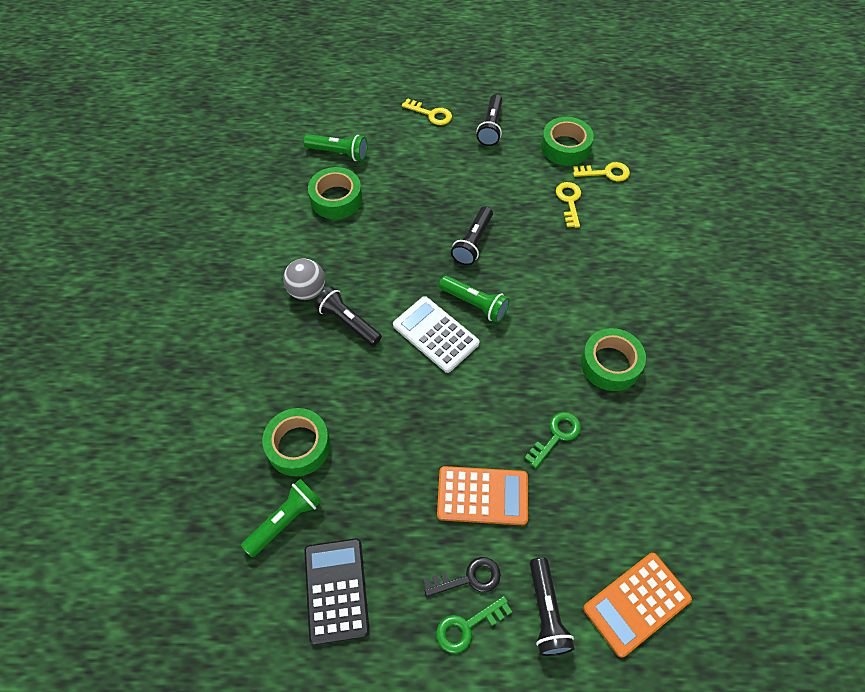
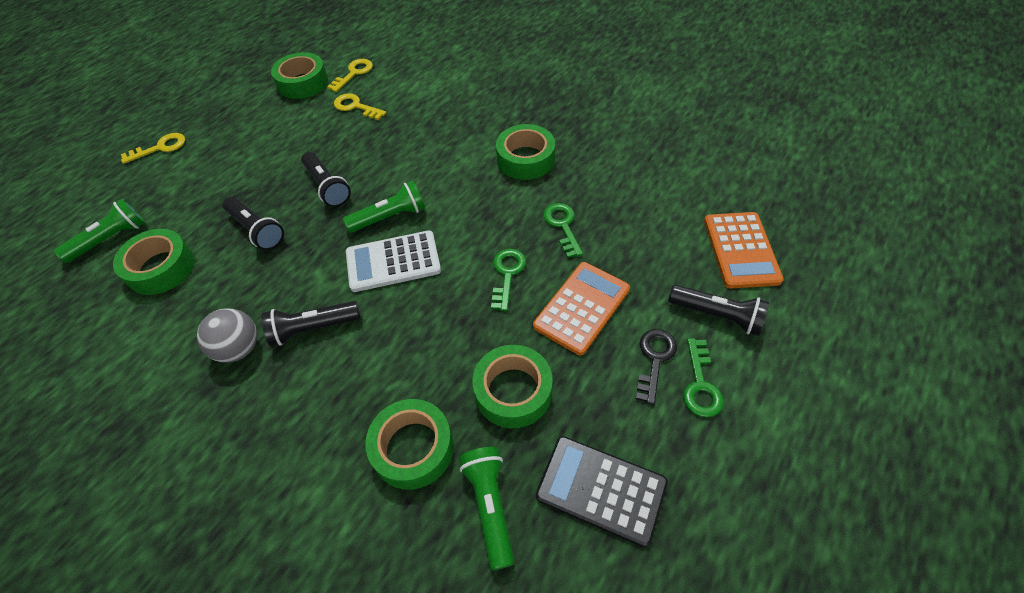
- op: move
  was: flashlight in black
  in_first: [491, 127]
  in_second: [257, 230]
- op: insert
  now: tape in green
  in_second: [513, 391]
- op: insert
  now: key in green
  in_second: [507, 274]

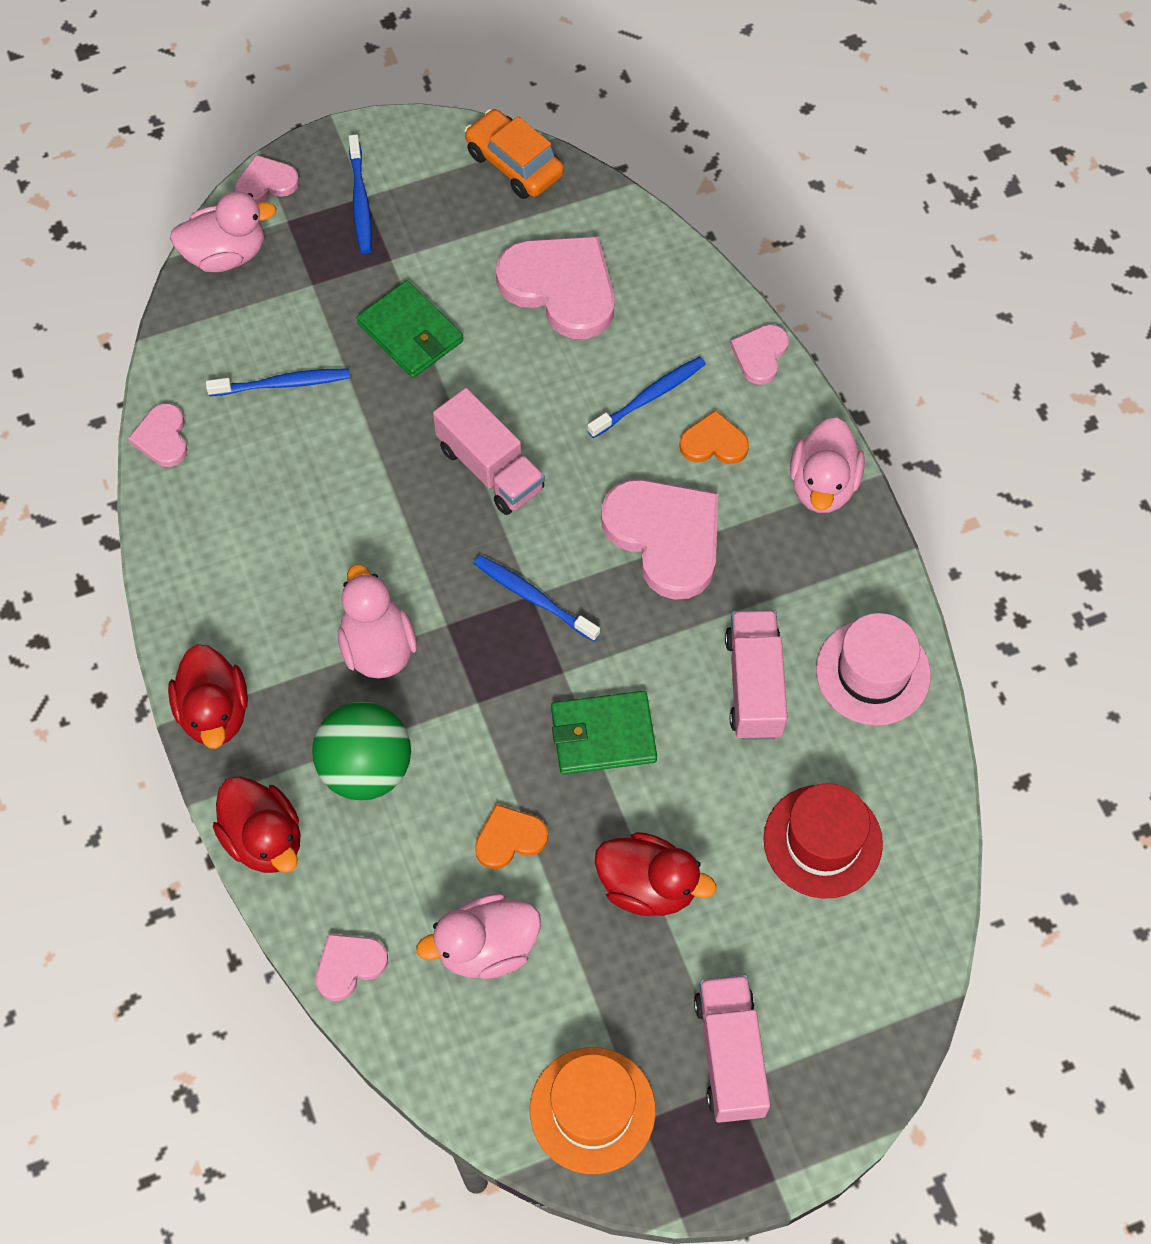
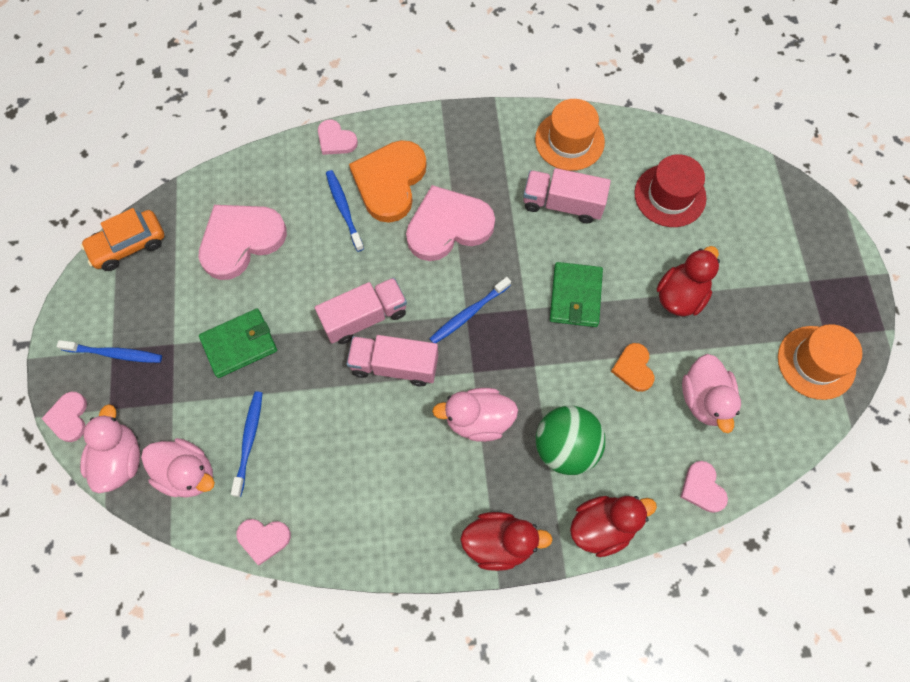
- op: resize
  was: heart in orange
  in_first: [714, 443]
  in_second: [390, 182]
  ratio: 1.97
- op: move
  was: truck in pink
  in_first: [730, 1055]
  in_second: [394, 365]
- op: move
  was: duck in pink
  in_first: [823, 485]
  in_second: [188, 473]
- op: recolor
  was: hat in pink
  now: hat in orange
  in_first: [873, 672]
  in_second: [569, 141]

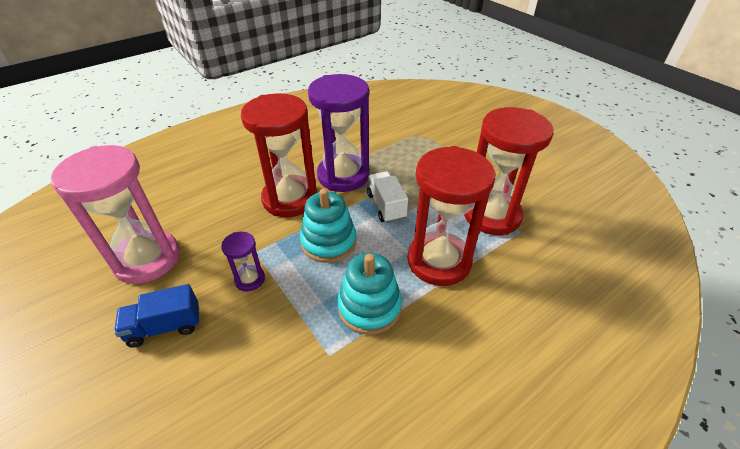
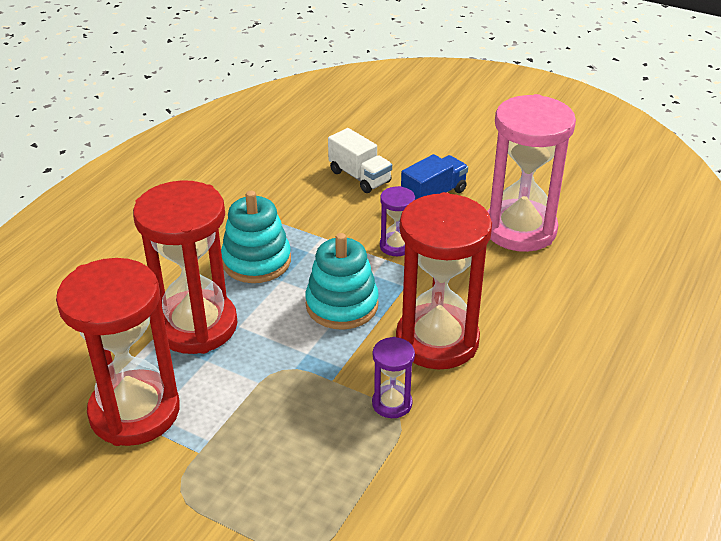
- op: resize
  was: hourglass in purple
  in_first: [343, 175]
  in_second: [392, 403]
  ratio: 0.45
- op: move
  was: truck in white
  in_first: [386, 206]
  in_second: [360, 177]

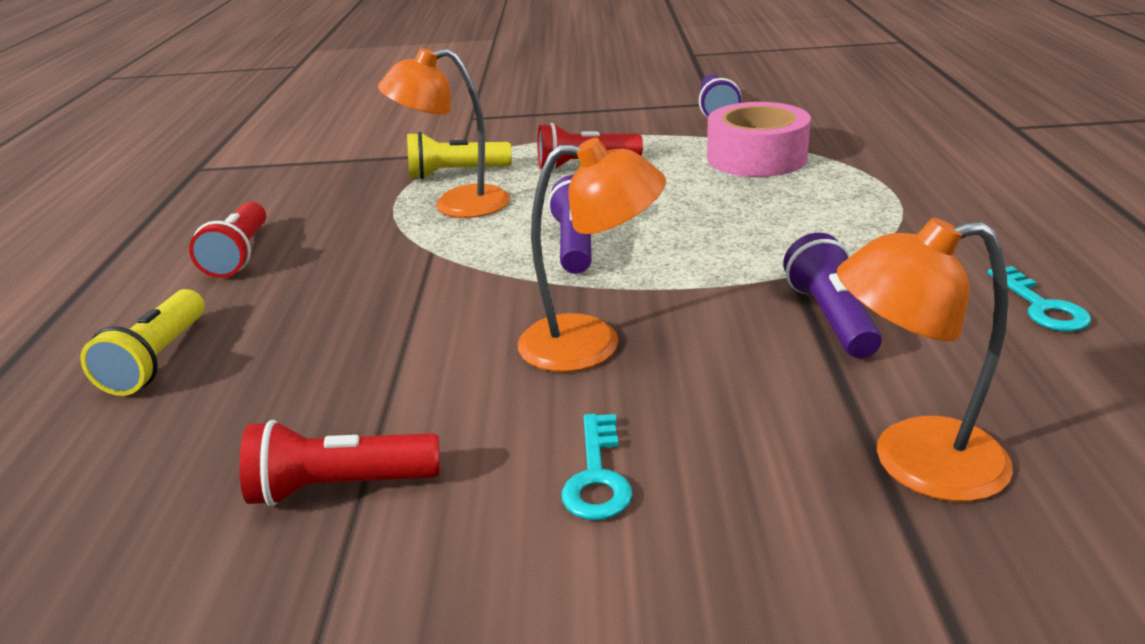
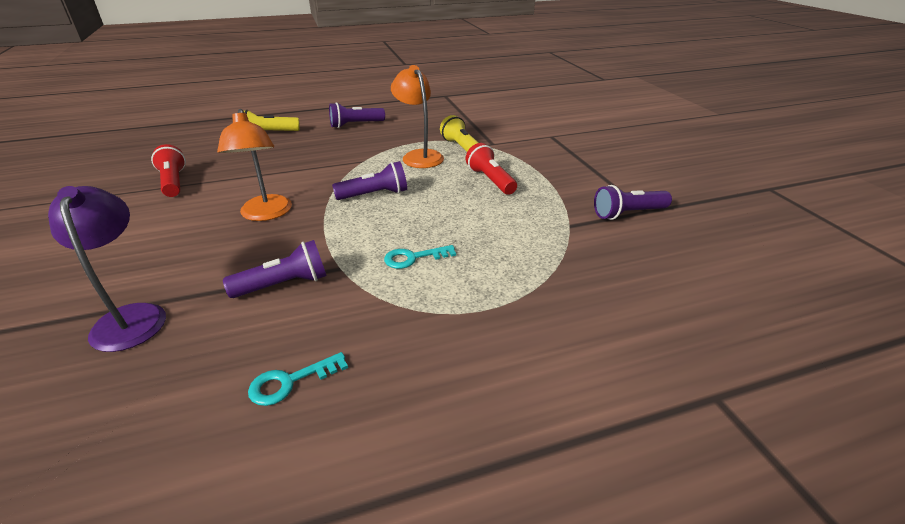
- op: recolor
  was: flashlight in red
  now: flashlight in purple
  in_first: [239, 255]
  in_second: [355, 125]
- op: move
  was: key in turquoise
  in_first: [597, 477]
  in_second: [413, 258]
- op: delete
  was: tape in pink
  in_first: [756, 158]
- op: recolor
  was: lamp in orange
  now: lamp in purple
  in_first: [913, 461]
  in_second: [131, 317]

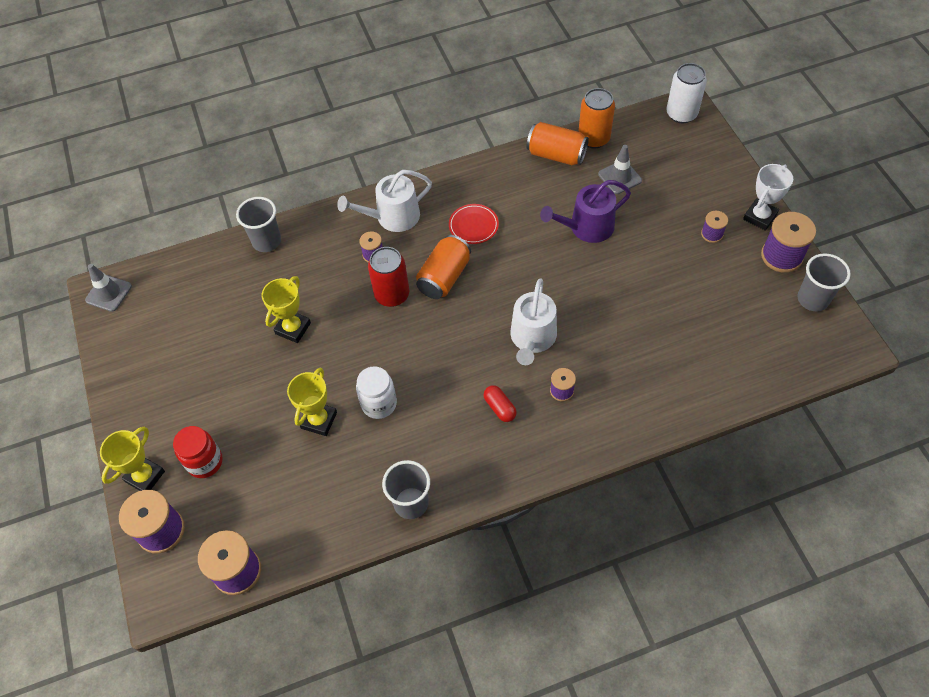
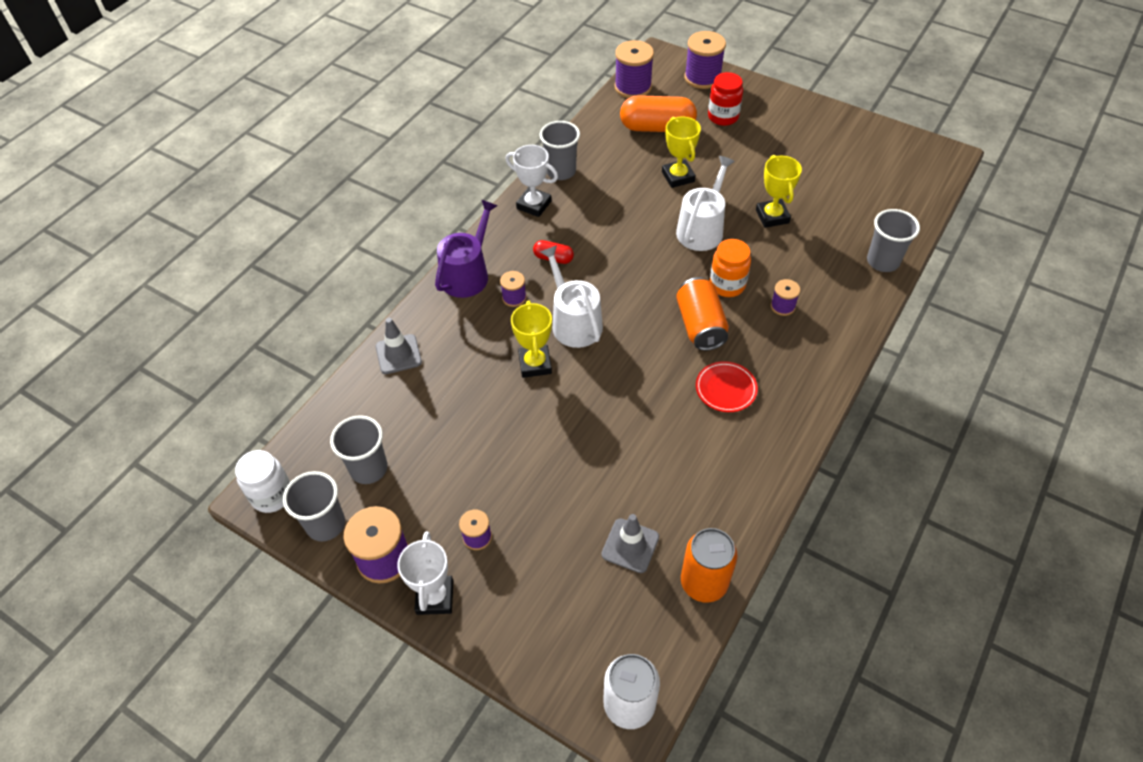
- op: move
  was: traffic cone in grey
  in_first: [108, 293]
  in_second: [398, 354]
- op: move
  was: trophy in yellow
  in_first: [145, 476]
  in_second: [535, 364]
- op: move
  was: watering can in white
  in_first: [392, 217]
  in_second: [702, 229]
- op: move
  was: jar in white
  in_first: [379, 404]
  in_second: [272, 495]
- op: replace
  was: can in red
  now: jar in orange
  in_first: [392, 295]
  in_second: [727, 285]
- op: delete
  was: can in orange
  in_first: [556, 155]
- op: move
  was: watering can in purple
  in_first: [586, 227]
  in_second: [467, 274]
- op: insert
  now: cup in grey
  in_second: [369, 468]
- op: insert
  now: trophy in white
  in_second: [534, 205]
- op: insert
  now: capsule in orange
  in_second: [657, 127]

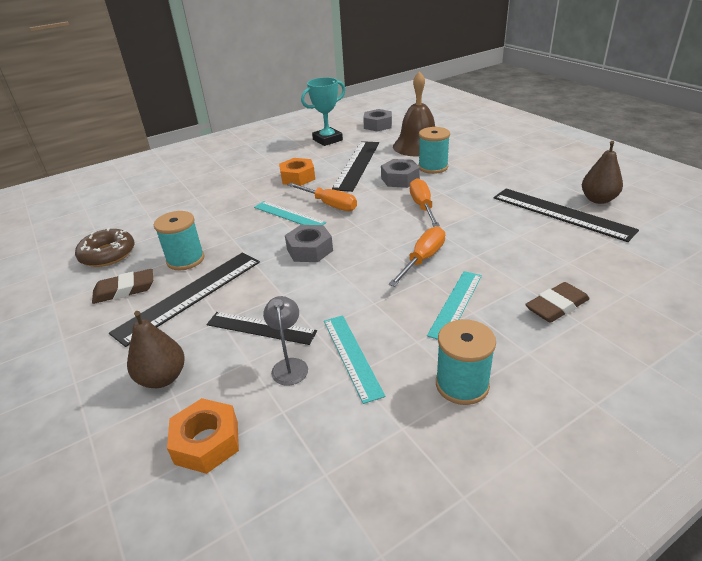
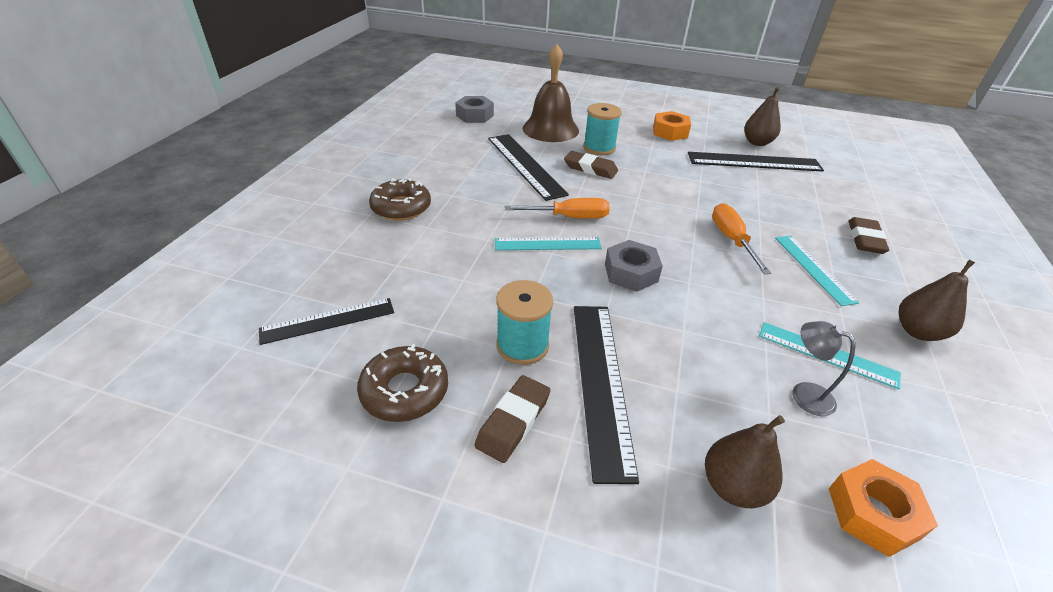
- op: move
  was: ruler in black
  in_first: [261, 328]
  in_second: [328, 321]
- op: move
  was: nut in orange
  in_first: [298, 177]
  in_second: [670, 132]
- op: delete
  was: trophy in turquoise
  in_first: [327, 140]
- op: replace
  was: nut in grey
  now: eraser in brown
  in_first: [400, 179]
  in_second: [590, 168]
- op: delete
  was: screwdriver in orange
  in_first: [422, 206]
- op: replace
  was: spool in turquoise
  now: pear in brown
  in_first: [462, 384]
  in_second: [918, 331]
- op: insert
  now: donut in brown
  in_second: [401, 207]

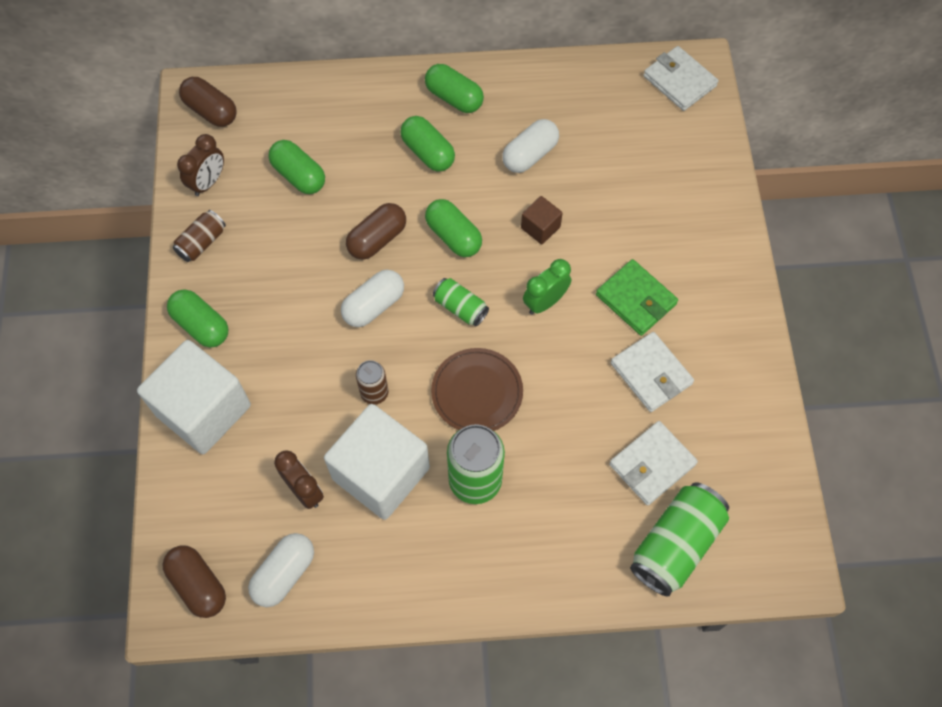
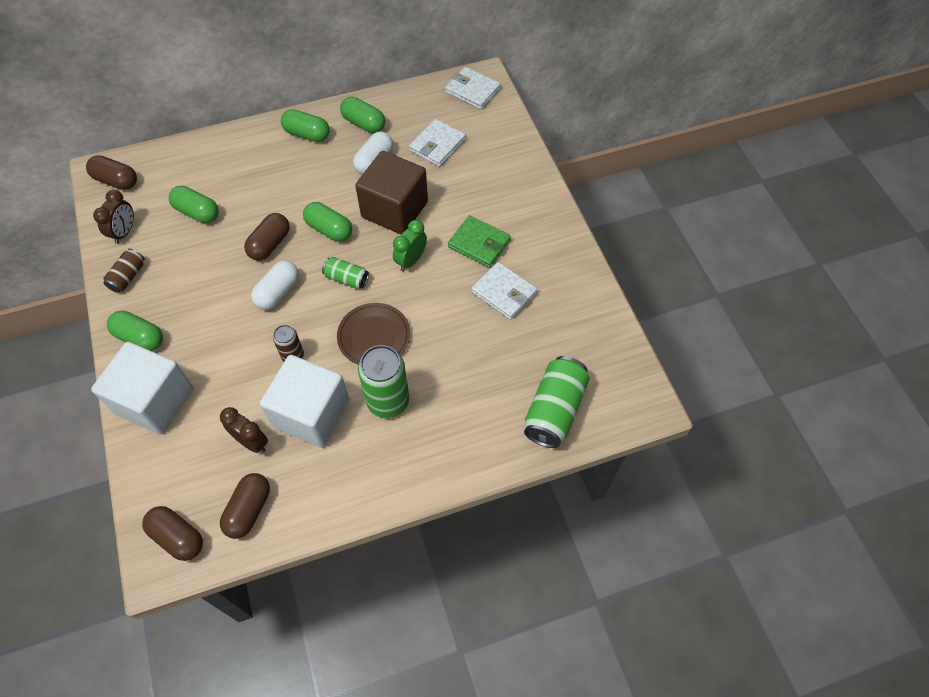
- op: recolor
  was: capsule in white
  now: capsule in brown
  in_first: [284, 574]
  in_second: [249, 510]
- op: move
  was: capsule in green
  in_first: [428, 152]
  in_second: [364, 123]
- op: resize
  was: cube in brown
  in_first: [540, 227]
  in_second: [394, 209]
  ratio: 2.22
- op: move
  was: wallet in white
  in_first: [652, 464]
  in_second: [437, 145]

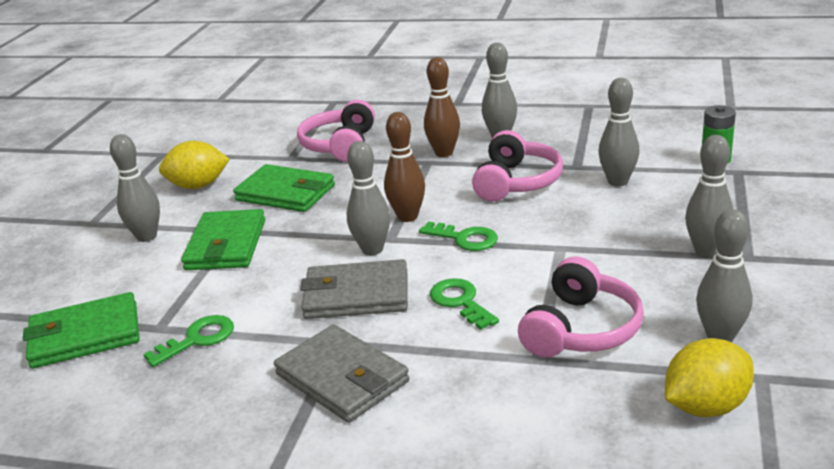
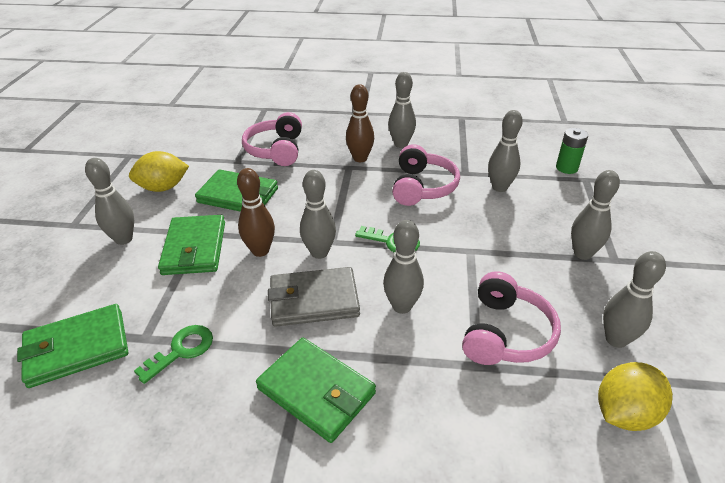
- op: recolor
  was: wallet in grey
  now: wallet in green
  in_first: [342, 378]
  in_second: [316, 391]
- op: move
  was: bowling pin in brown
  in_first: [407, 216]
  in_second: [260, 251]
- op: replace
  was: key in green
  now: bowling pin in grey
  in_first: [460, 302]
  in_second: [402, 306]

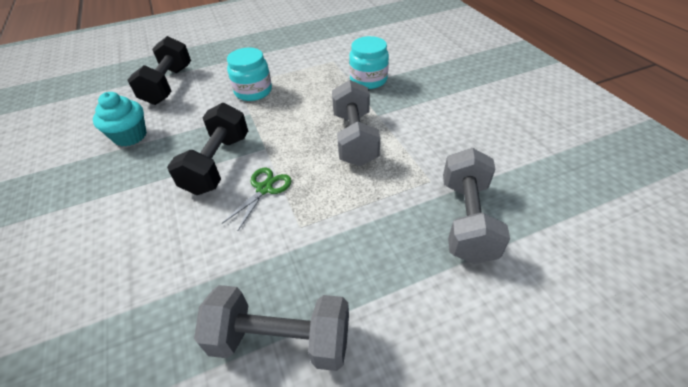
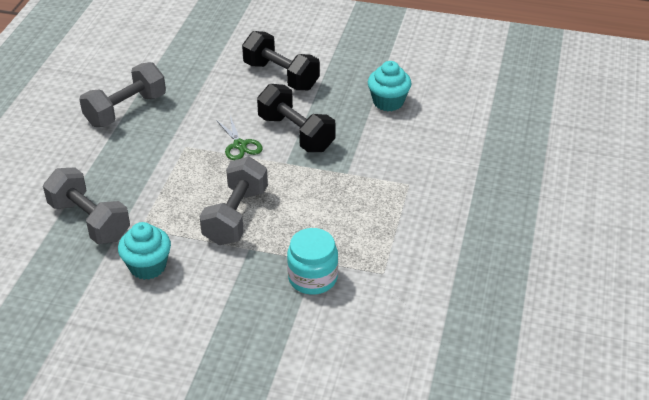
- op: move
  was: dumbbell in black
  in_first: [168, 85]
  in_second: [281, 76]
- op: delete
  was: jar in turquoise
  in_first: [253, 91]
- op: rotate
  was: dumbbell in grey
  in_first: [355, 138]
  in_second: [235, 216]
  clockwise: 75
- op: insert
  now: cupcake in turquoise
  in_second: [147, 266]

